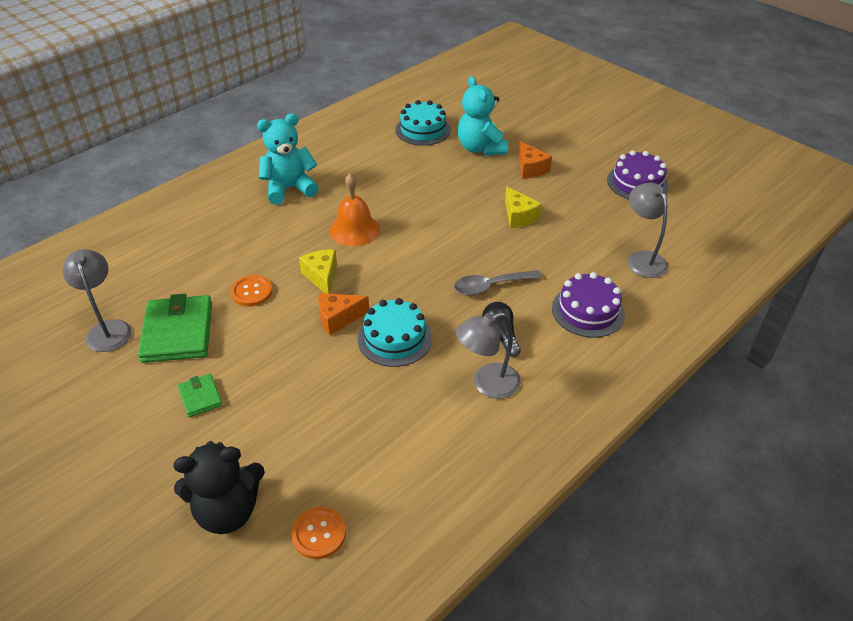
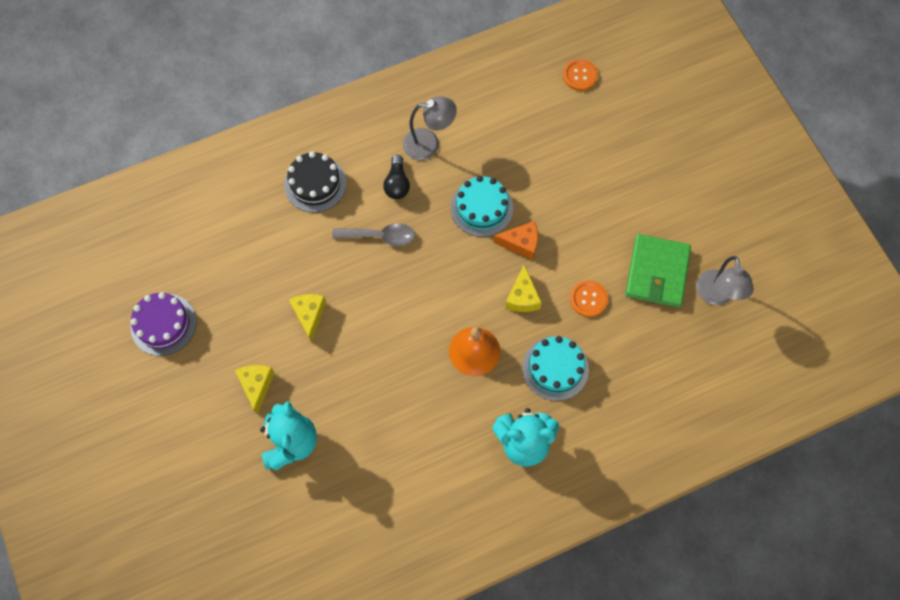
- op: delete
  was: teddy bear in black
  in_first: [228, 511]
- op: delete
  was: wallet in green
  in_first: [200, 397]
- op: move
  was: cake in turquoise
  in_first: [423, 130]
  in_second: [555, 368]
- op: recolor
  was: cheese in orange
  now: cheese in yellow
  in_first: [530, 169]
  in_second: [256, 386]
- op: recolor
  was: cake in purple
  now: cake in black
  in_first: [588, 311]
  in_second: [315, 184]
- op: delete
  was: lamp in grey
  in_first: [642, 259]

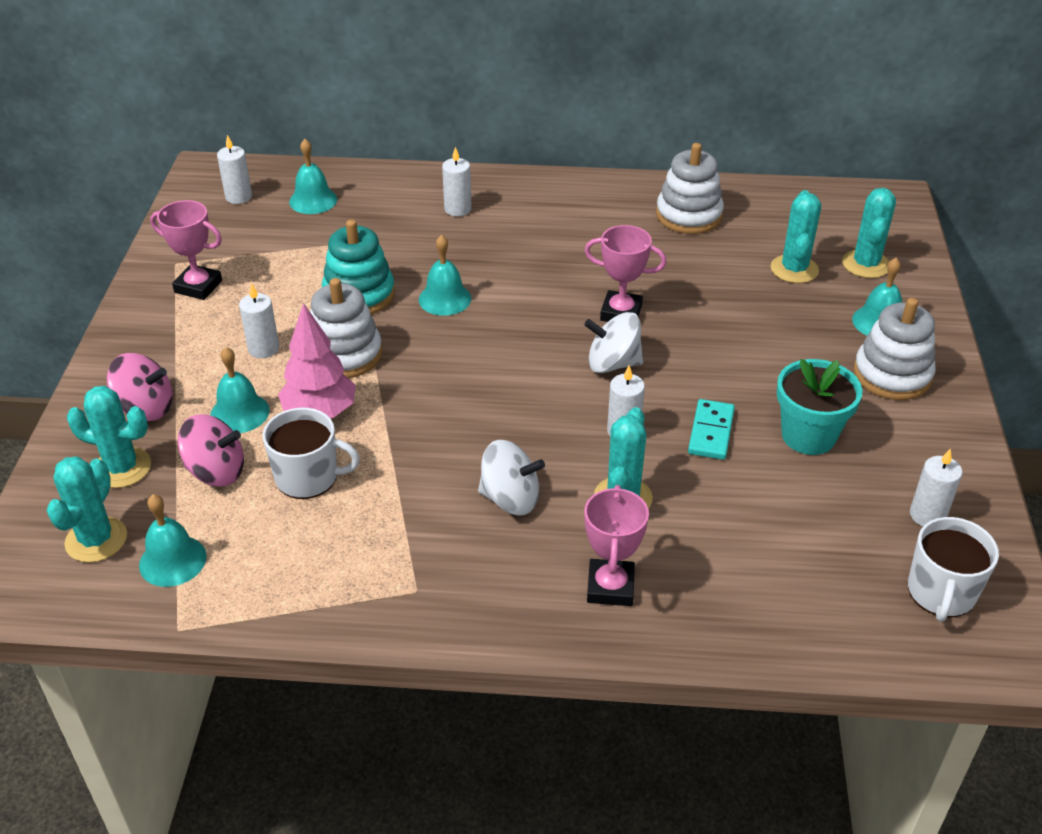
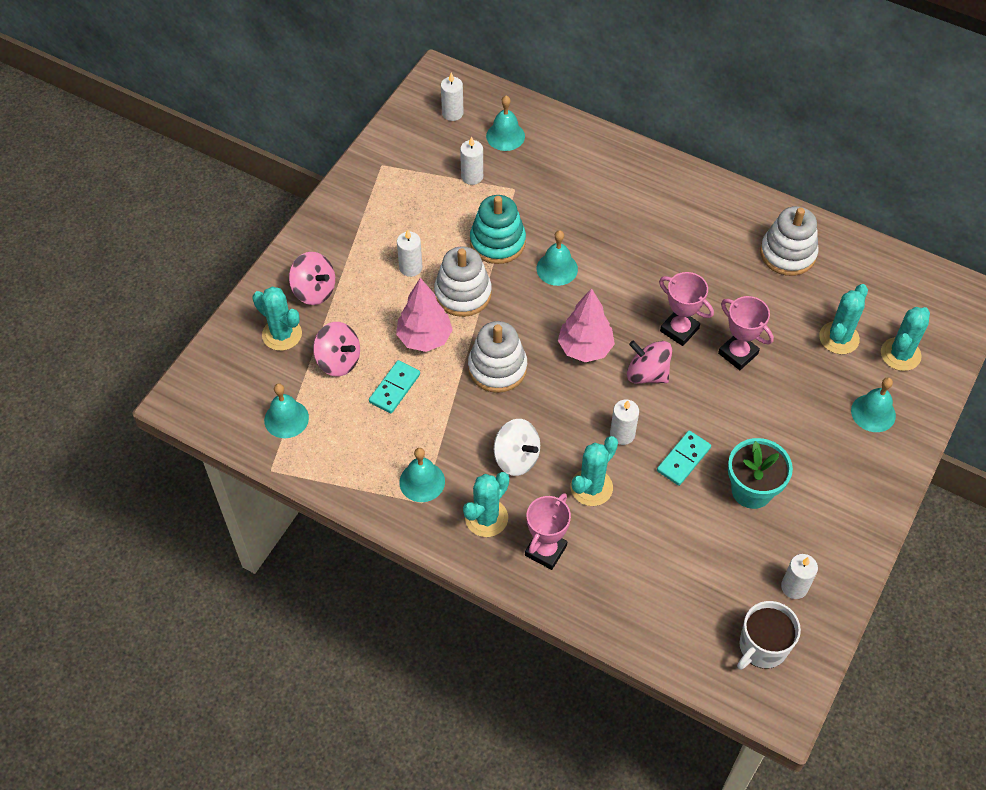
- op: move
  was: cactus in turquoise
  in_first: [96, 540]
  in_second: [486, 518]
- op: move
  was: trophy in pink
  in_first: [198, 286]
  in_second: [738, 353]
- op: move
  was: bell in turquoise
  in_first: [239, 413]
  in_second: [422, 481]
- op: replace
  was: mug in white
  now: domino in turquoise
  in_first: [308, 477]
  in_second: [394, 388]
- op: move
  was: candle in white
  in_first: [458, 209]
  in_second: [472, 176]
- op: recolor
  was: spinning top in white
  now: spinning top in pink
  in_first: [613, 364]
  in_second: [647, 374]
- op: move
  was: stacking toy in white
  in_first: [892, 375]
  in_second: [497, 368]
- op: insert
  now: tree in pink
  in_second: [585, 348]

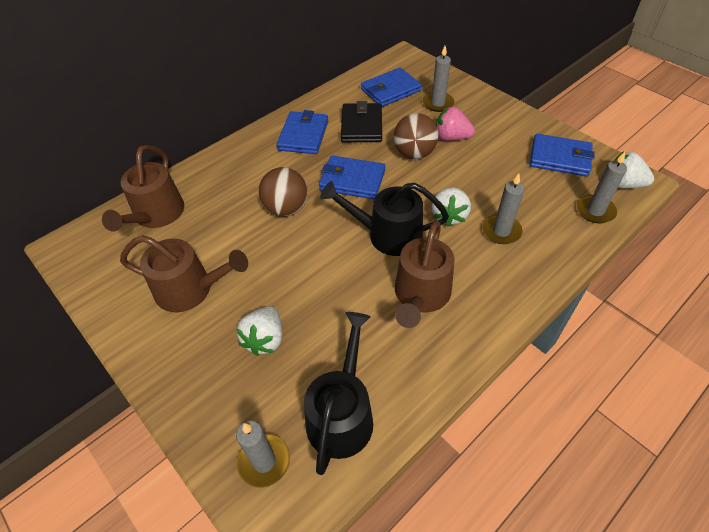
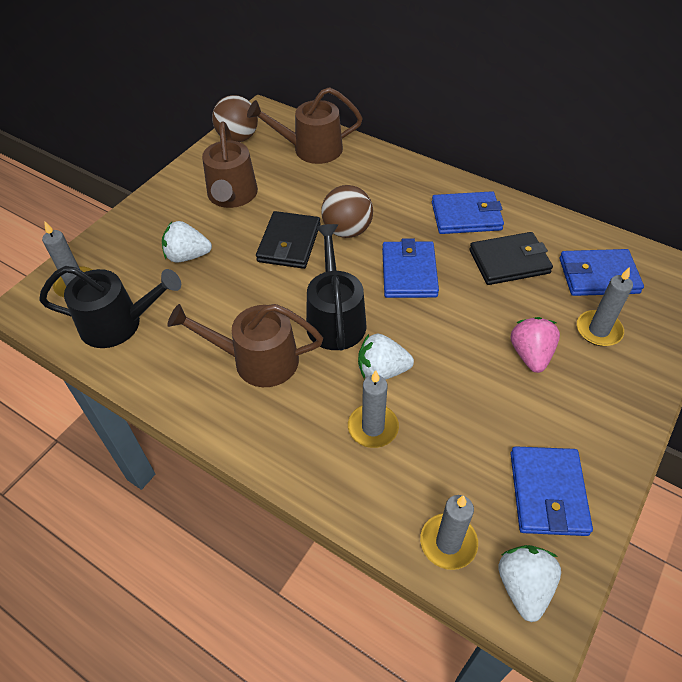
- op: rotate
  was: wallet in blue
  in_first: [390, 90]
  in_second: [598, 276]
  clockwise: -45
- op: move
  was: ball in brown
  in_first: [414, 153]
  in_second: [238, 138]
- op: insert
  now: wallet in black
  in_second: [289, 243]

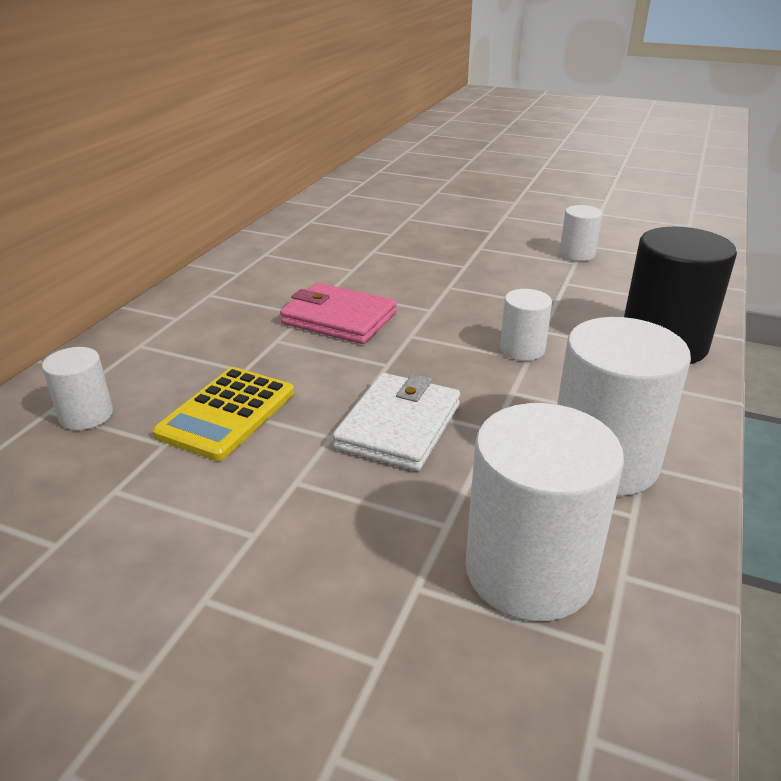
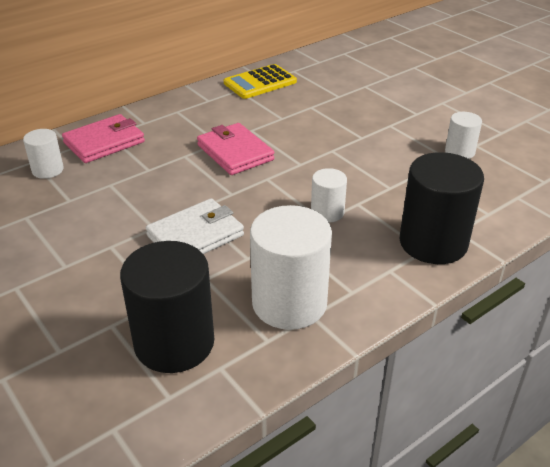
- op: move
  was: calculator in yellow
  in_first: [227, 413]
  in_second: [260, 82]
- op: recolor
  was: cylinder in white
  now: cylinder in black
  in_first: [529, 571]
  in_second: [174, 343]
- op: insert
  now: wallet in pink
  in_second: [104, 142]

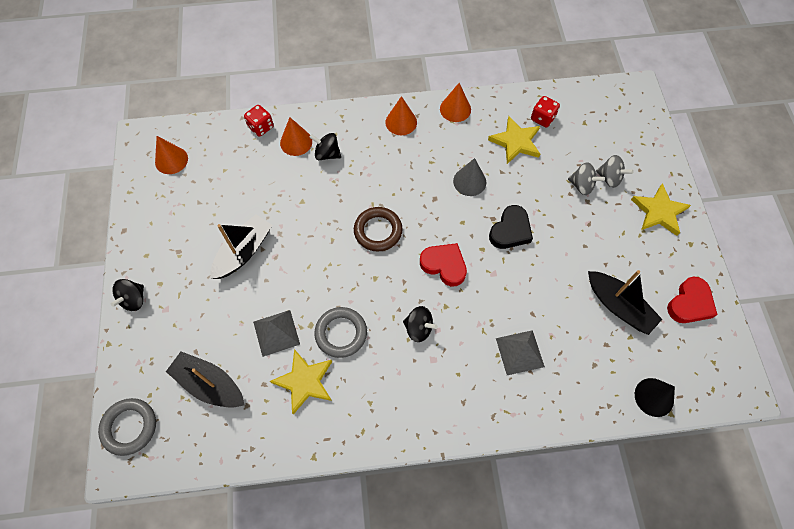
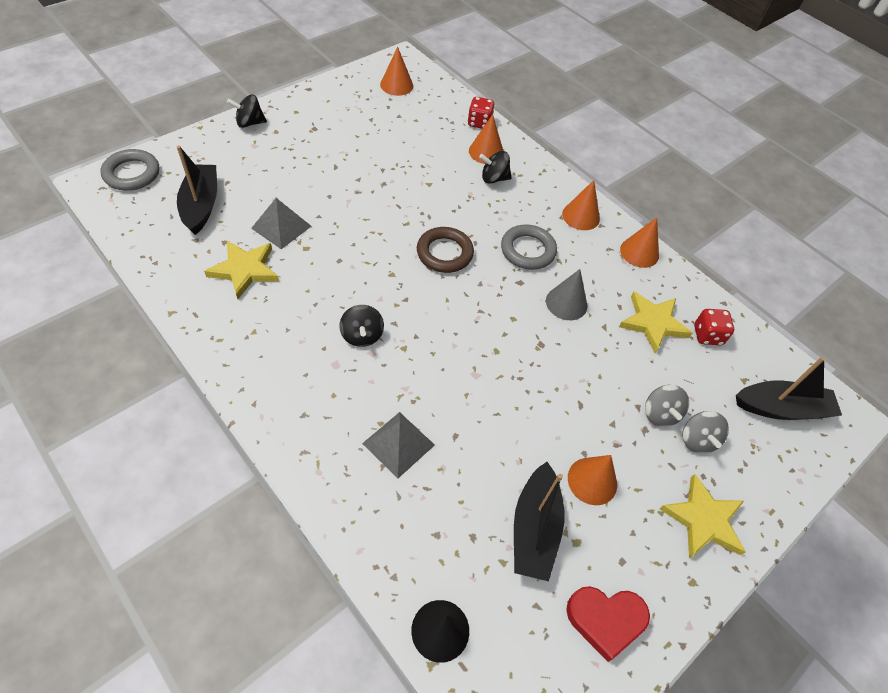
- op: move
  was: boat in black
  in_first: [243, 252]
  in_second: [781, 408]
- op: rotate
  was: spinning top in black
  in_first: [327, 154]
  in_second: [494, 178]
  clockwise: -75
- op: move
  was: ring in grey
  in_first: [341, 333]
  in_second: [528, 250]
- op: delete
  was: heart in red
  in_first: [444, 265]
- op: delete
  was: heart in black
  in_first: [510, 230]
- op: insert
  now: cone in orange
  in_second: [592, 481]

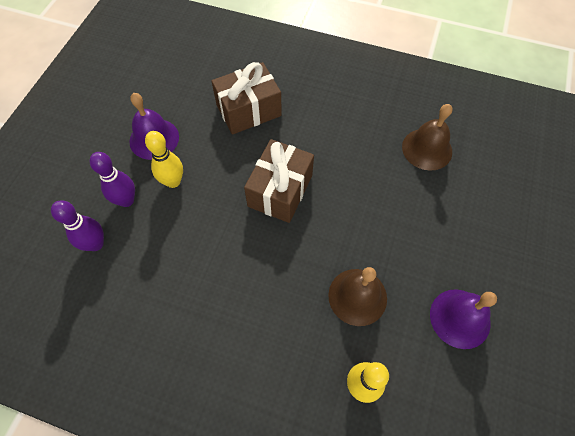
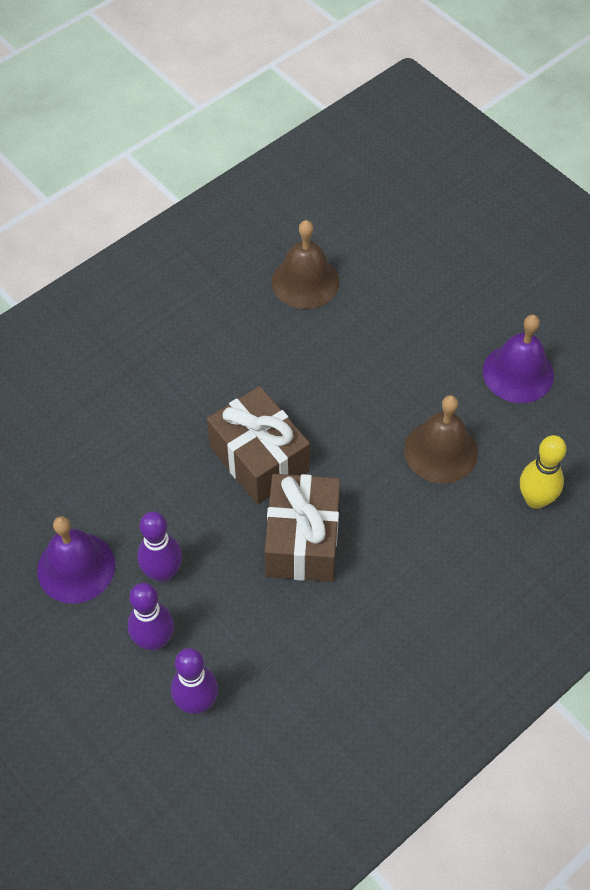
- op: recolor
  was: bowling pin in yellow
  now: bowling pin in purple
  in_first: [173, 181]
  in_second: [163, 572]
- op: move
  was: gift in brown
  in_first: [248, 110]
  in_second: [302, 540]

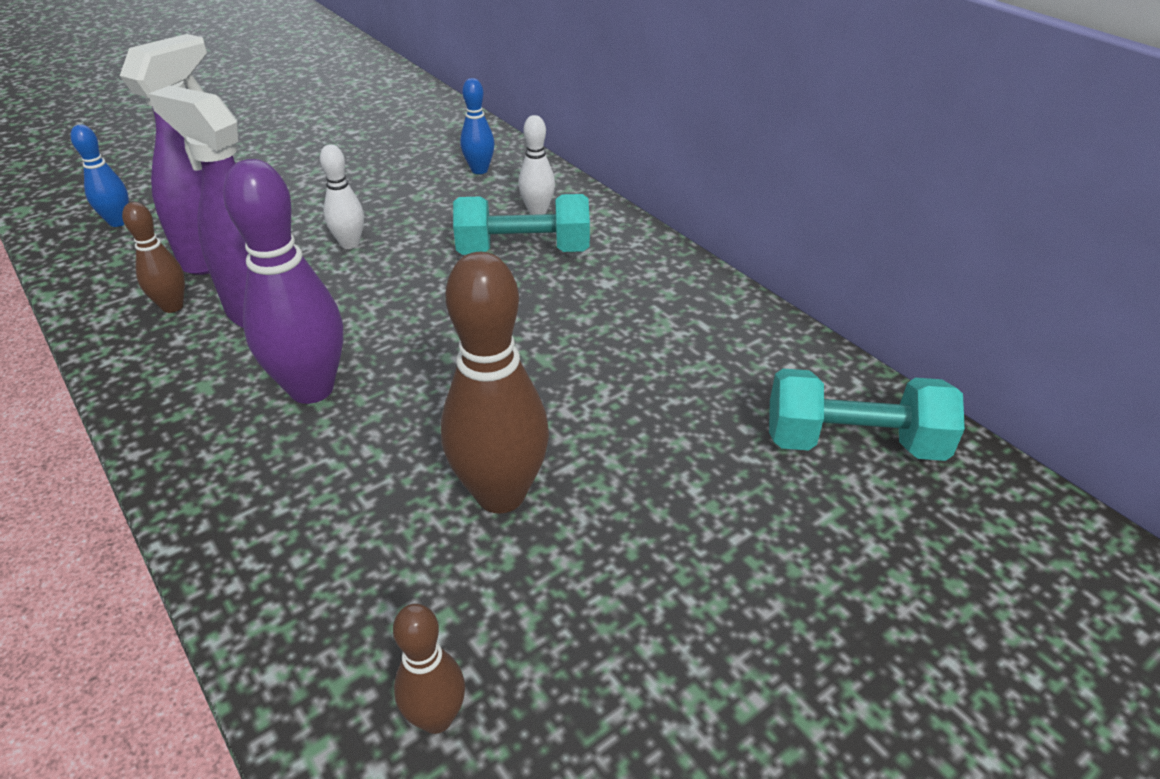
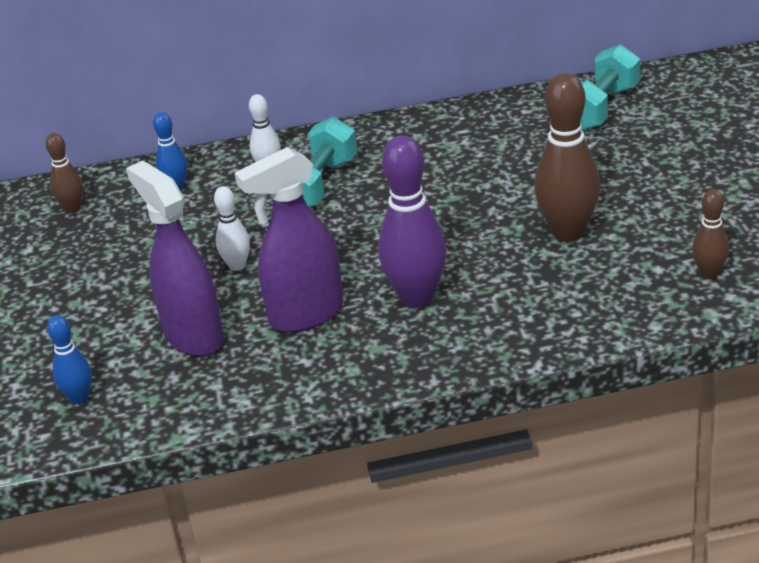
- op: move
  was: bowling pin in brown
  in_first: [172, 306]
  in_second: [73, 208]

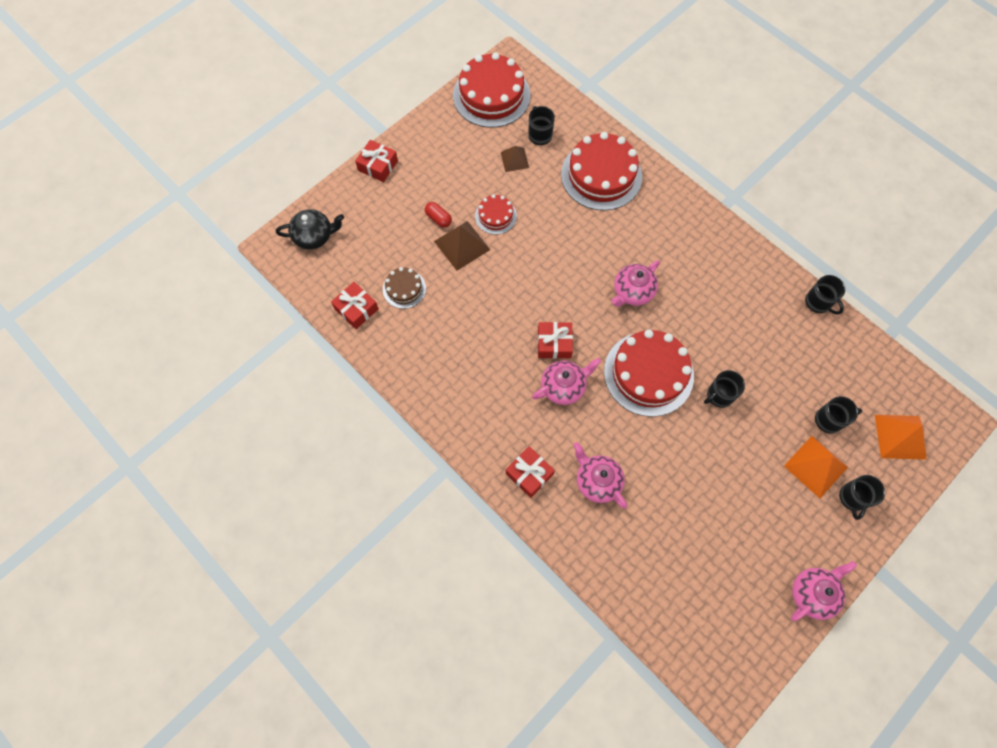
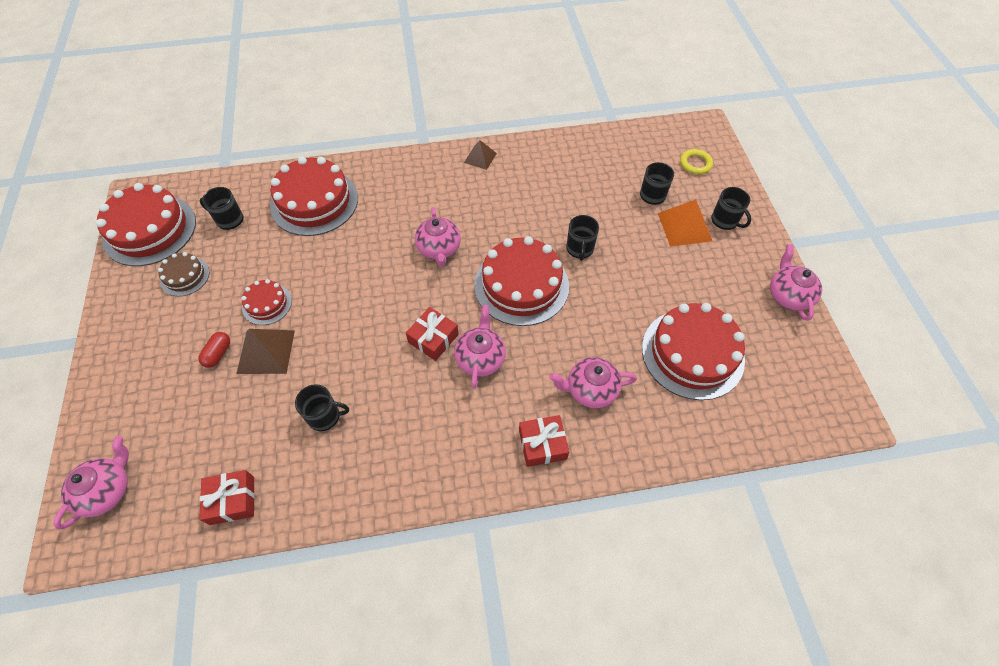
- op: recolor
  was: teapot in black
  now: teapot in pink
  in_first: [314, 236]
  in_second: [107, 490]
- op: delete
  was: gift in red
  in_first: [378, 166]
- op: move
  was: cake in brown
  in_first: [404, 289]
  in_second: [185, 276]
- op: rotate
  was: capsule in red
  in_first: [438, 218]
  in_second: [218, 354]
  clockwise: -60
- op: move
  was: pyramid in brown
  in_first: [514, 160]
  in_second: [480, 157]
- op: move
  was: mug in black
  in_first: [818, 302]
  in_second: [325, 416]
- op: replace
  was: pyramid in orange
  now: ring in yellow
  in_first: [900, 436]
  in_second: [695, 164]
- op: insert
  now: cake in red
  in_second: [692, 353]

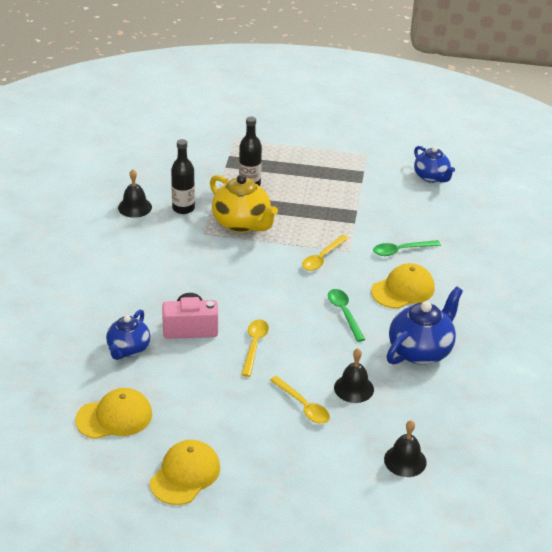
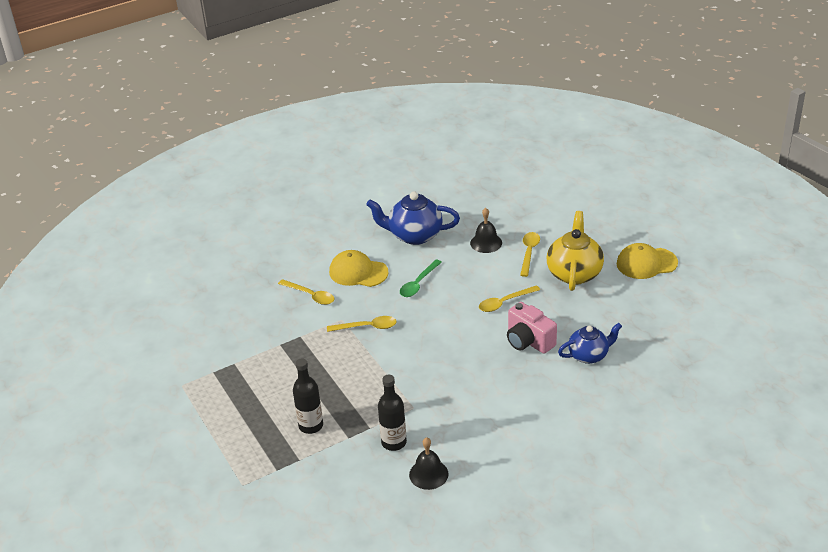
- op: delete
  was: cap in yellow
  in_first: [114, 417]
- op: move
  was: teapot in yellow
  in_first: [242, 224]
  in_second: [574, 273]
- op: recolor
  was: spoon in green
  now: spoon in yellow
  in_first: [401, 250]
  in_second: [310, 295]
- op: delete
  was: bell in black
  in_first: [405, 460]
- op: delete
  was: teapot in blue
  in_first: [431, 177]

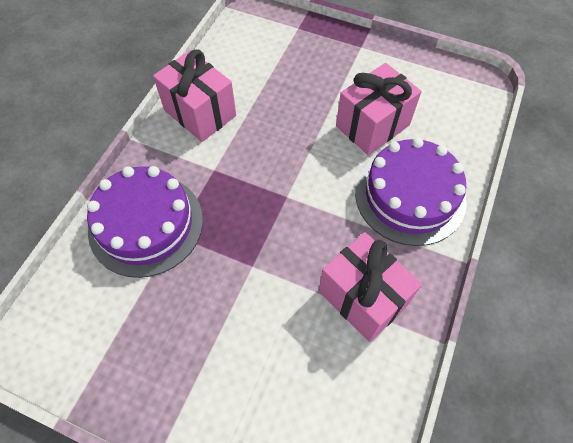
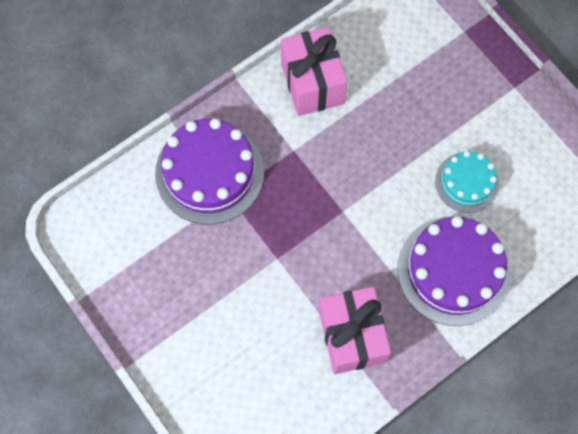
- op: replace
  was: gift in pink
  now: cake in turquoise
  in_first: [372, 125]
  in_second: [466, 182]

